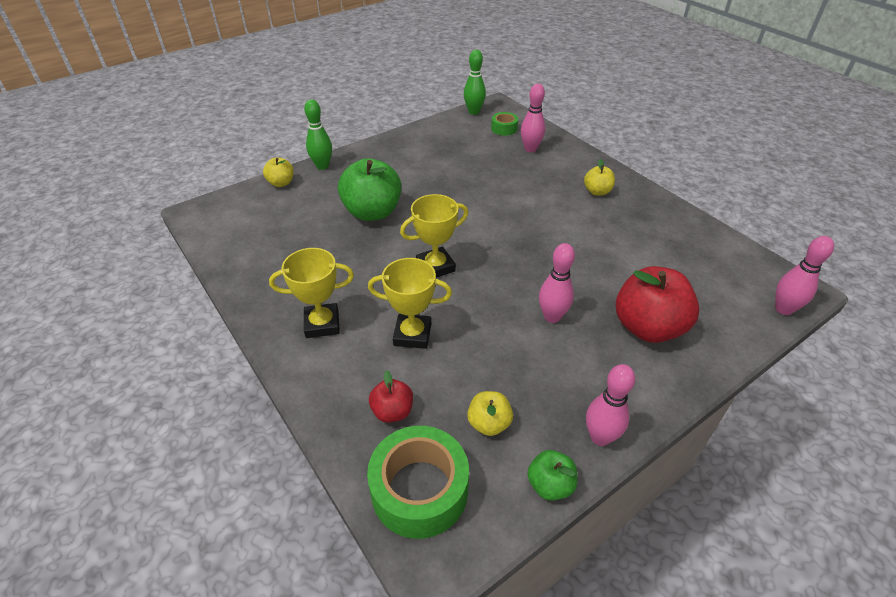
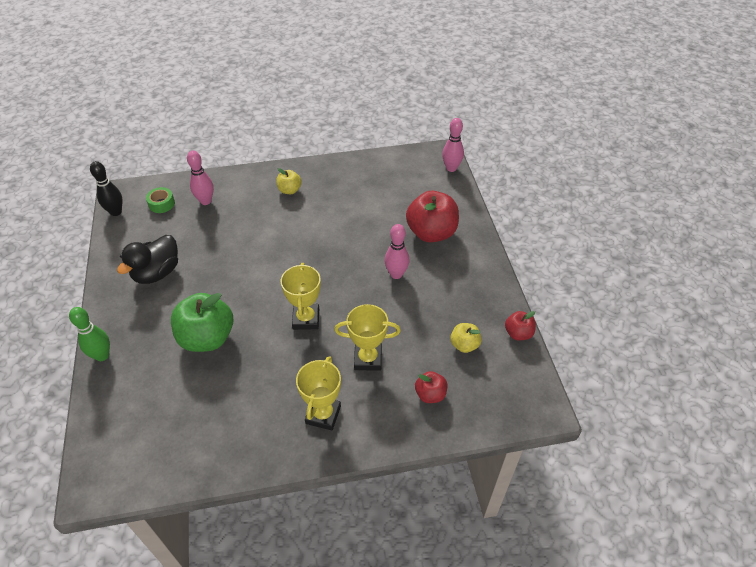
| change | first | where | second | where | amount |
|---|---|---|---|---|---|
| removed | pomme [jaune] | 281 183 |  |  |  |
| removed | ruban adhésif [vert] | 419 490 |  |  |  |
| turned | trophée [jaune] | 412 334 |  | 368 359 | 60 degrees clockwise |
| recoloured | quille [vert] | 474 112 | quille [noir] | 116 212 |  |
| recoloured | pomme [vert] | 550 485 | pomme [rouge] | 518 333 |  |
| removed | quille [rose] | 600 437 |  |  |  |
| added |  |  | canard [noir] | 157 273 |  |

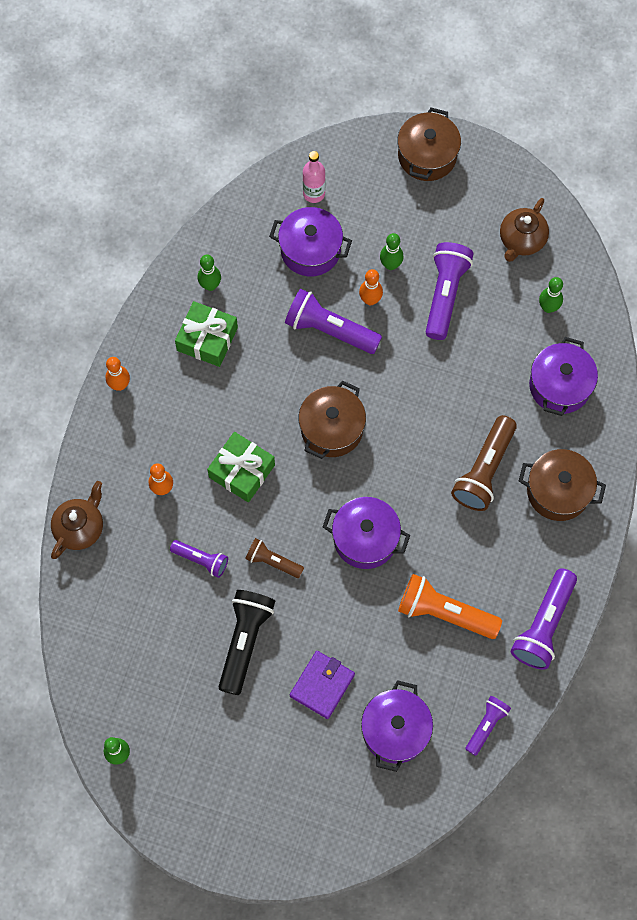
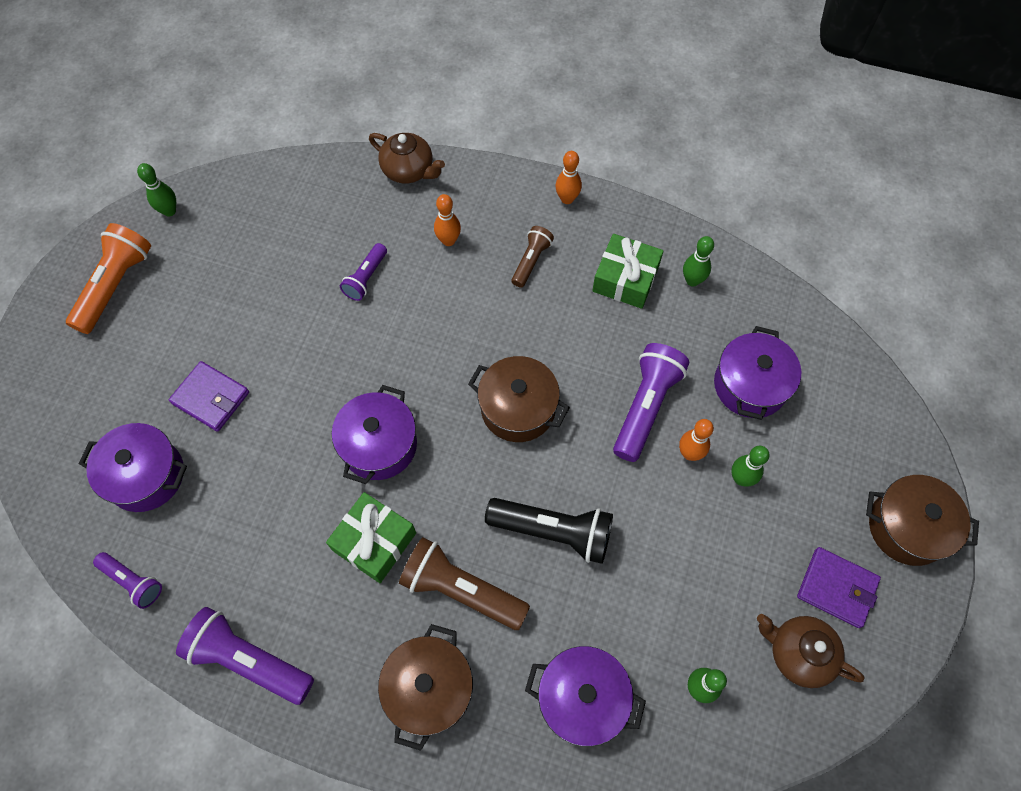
| change | first | where | second | where | amount |
|---|---|---|---|---|---|
| moved | cadeau [vert] | 242 471 |  | 374 541 |  |
| moved | lampe de poche [noir] | 245 641 |  | 553 532 |  |
| moved | lampe de poche [marron] | 272 562 |  | 531 261 |  |
| removed | bouteille [rose] | 314 194 |  |  |  |
| moved | lampe de poche [orange] | 444 613 |  | 116 285 |  |
| removed | lampe de poche [violet] | 445 294 |  |  |  |
| added |  |  | portefeuille [violet] | 836 588 |  |

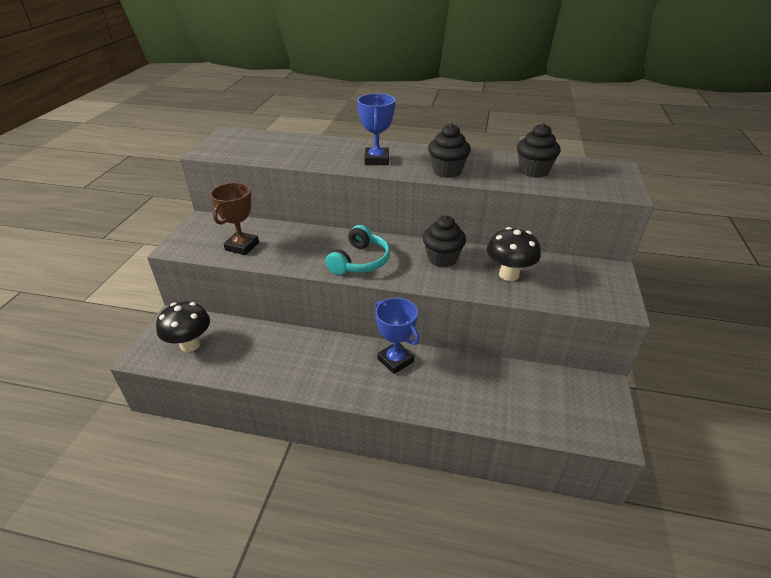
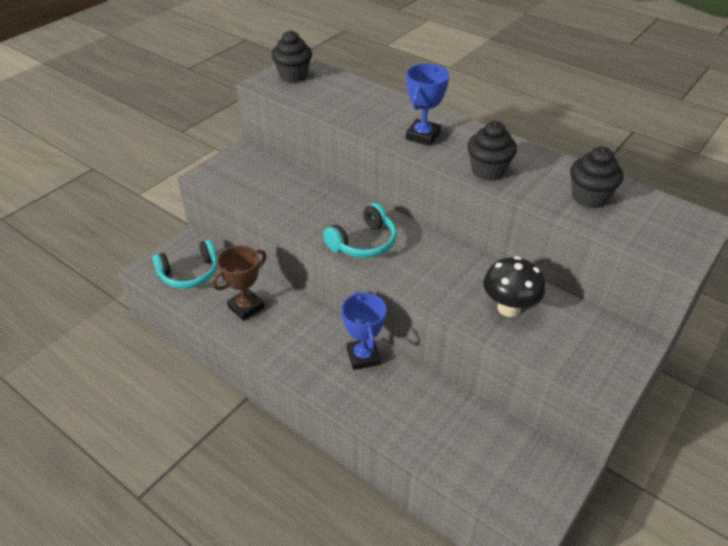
| change | first | where | second | where | amount |
|---|---|---|---|---|---|
| replaced | champignon [noir] | 190 345 | casque audio [turquoise] | 190 273 |  |
| moved | trophée [marron] | 242 246 |  | 246 307 |  |
| moved | muffin [noir] | 442 259 |  | 293 76 |  |

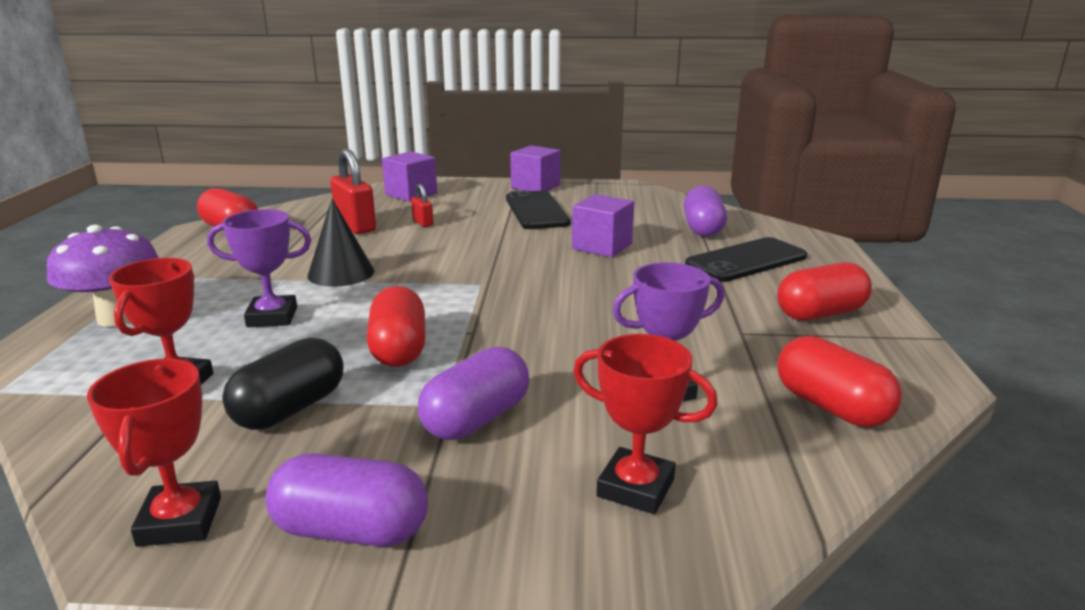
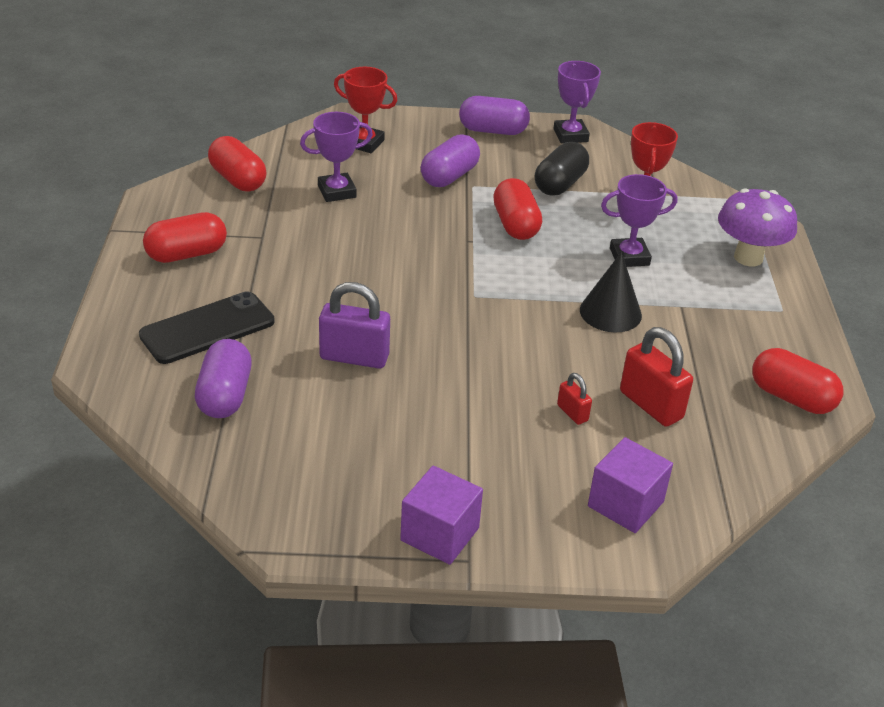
| change | first | where | second | where | amount |
|---|---|---|---|---|---|
| recoloured | trophée [rouge] | 180 521 | trophée [violet] | 570 135 |  |
| removed | téléphone [noir] | 536 211 |  |  |  |
| replaced | cube [violet] | 602 246 | cadenas [violet] | 354 357 |  |

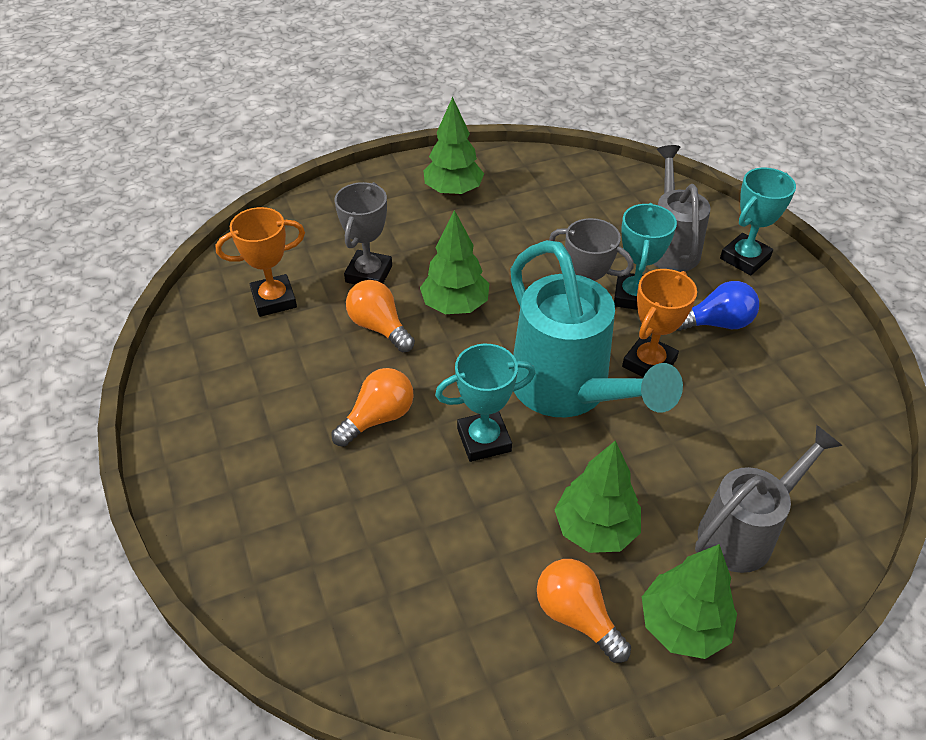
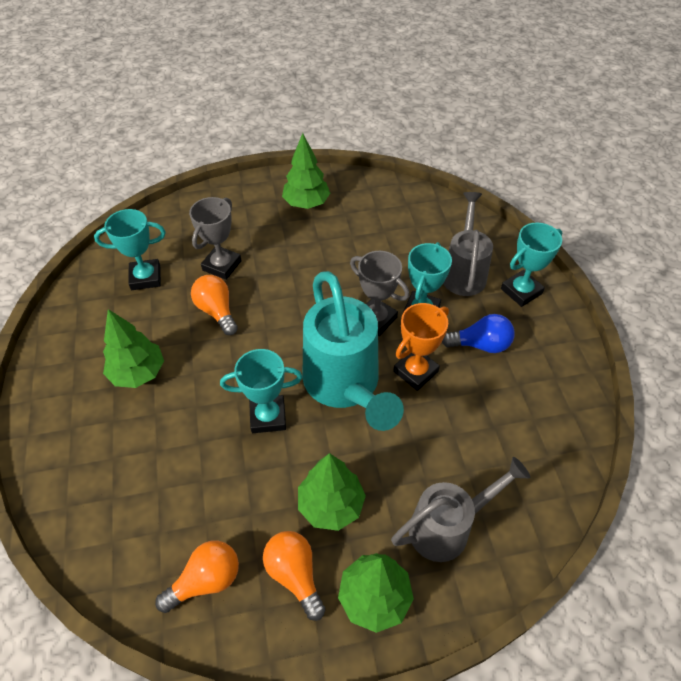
| change | first | where | second | where | amount |
|---|---|---|---|---|---|
| recoloured | trophée [orange] | 274 300 | trophée [turquoise] | 146 277 |  |
| moved | ampoule [orange] | 378 418 |  | 206 580 |  |
| moved | arbre [vert] | 455 305 |  | 138 373 |  |

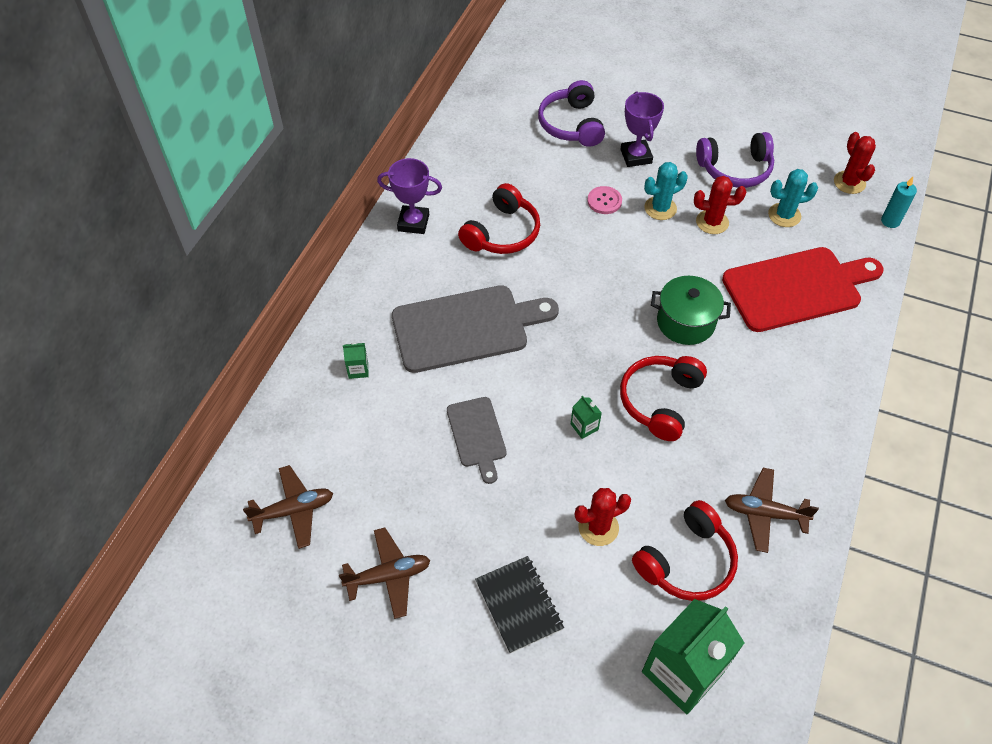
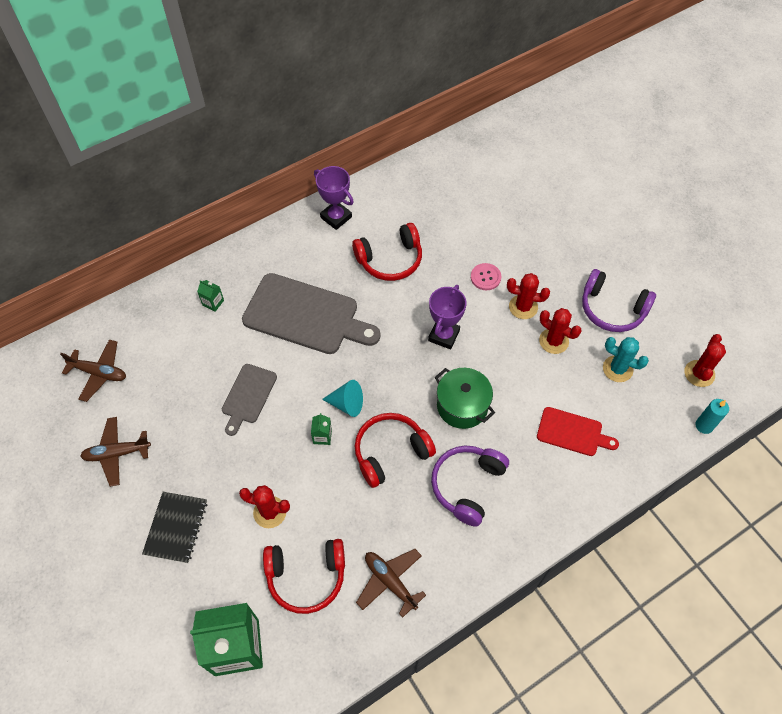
| change | first | where | second | where | amount |
|---|---|---|---|---|---|
| turned | avion [marron] | 388 576 |  | 117 453 | 150 degrees clockwise |
| moved | casque audio [violet] | 571 124 |  | 467 485 |  |
| moved | trophée [violet] | 636 156 |  | 444 335 |  |
| recoloured | cactus [turquoise] | 660 208 | cactus [rouge] | 523 307 |  |
| resized | planche à découper [rouge] | 796 288 |  | 572 432 | x0.54 |
| added |  |  | cône [turquoise] | 347 404 |  |

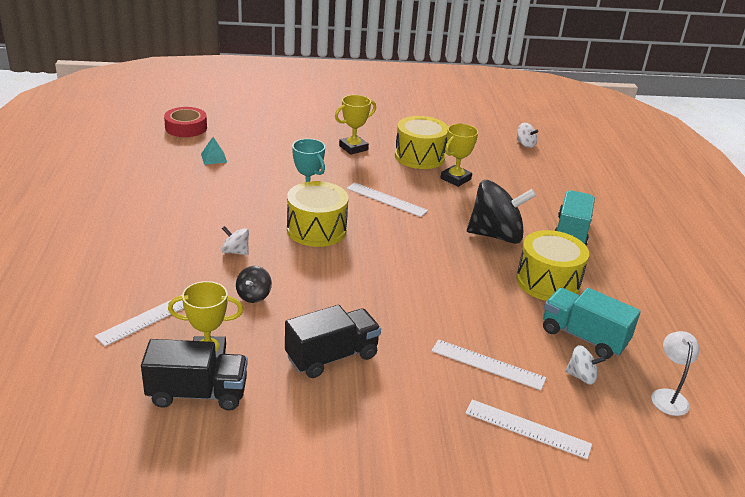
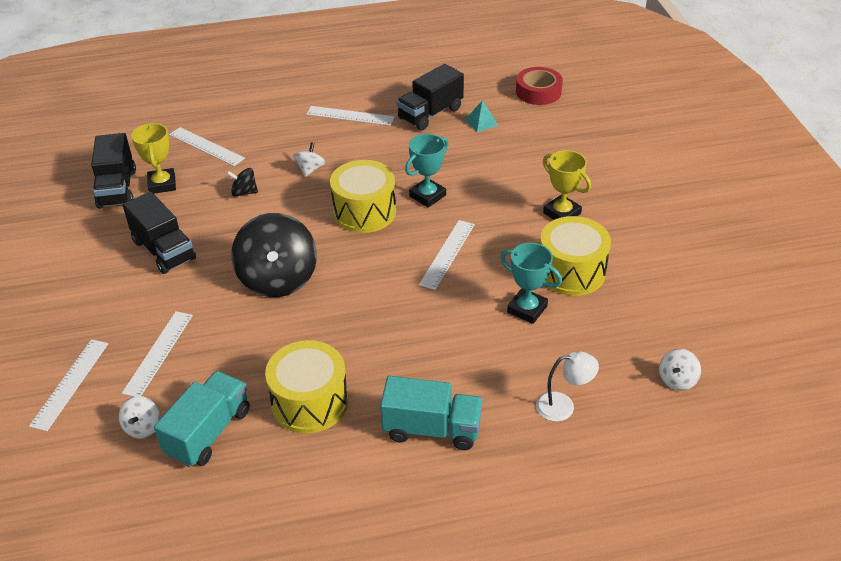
| change | first | where | second | where | amount |
|---|---|---|---|---|---|
| recoloured | trophée [jaune] | 455 179 | trophée [turquoise] | 527 309 |  |
| moved | toupie [noir] | 496 235 |  | 278 279 |  |
| moved | lampe [blanc] | 668 396 |  | 563 406 |  |
| added |  |  | règle [blanc] | 350 116 |  |
| added |  |  | camion [noir] | 430 113 |  |

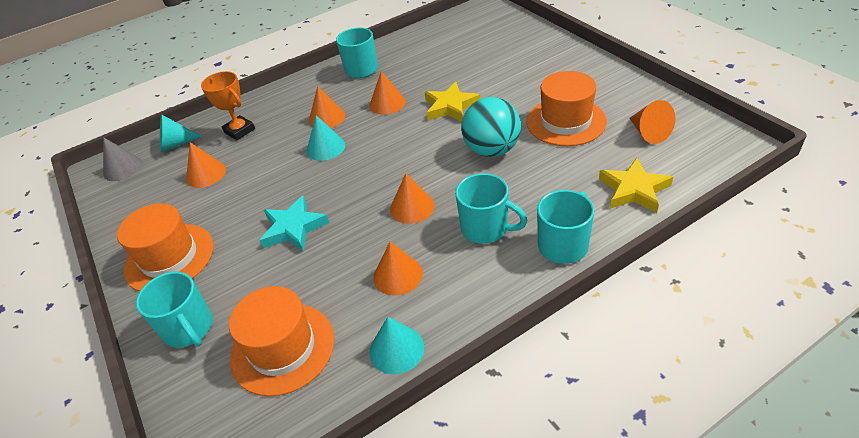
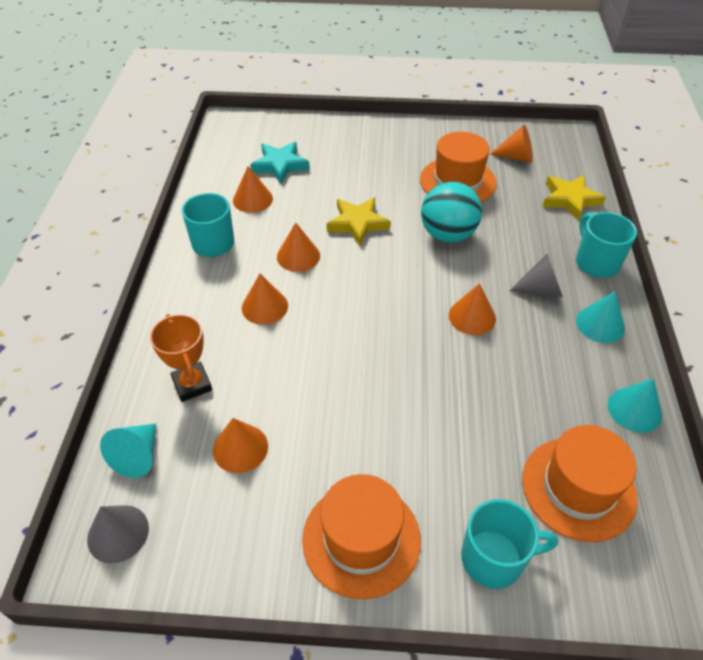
| change | first | where | second | where | amount |
|---|---|---|---|---|---|
| turned | trophée [orange] | 239 131 |  | 192 384 | 75 degrees clockwise |
| moved | étoile [turquoise] | 294 228 |  | 280 165 |  |
| moved | cône [turquoise] | 325 148 |  | 600 324 |  |
| moved | cône [orange] | 398 275 |  | 252 199 |  |
| replaced | tasse [turquoise] | 486 228 | cône [gris] | 541 289 |  |

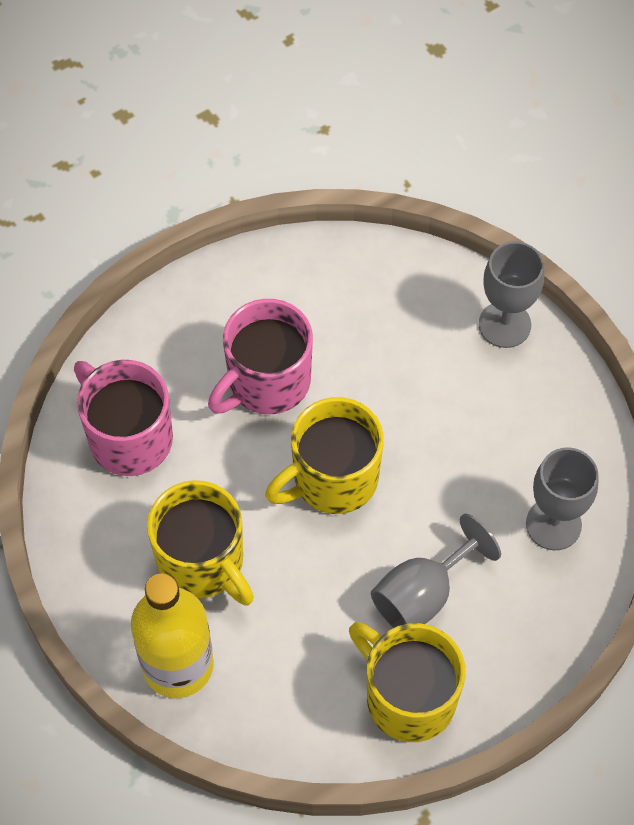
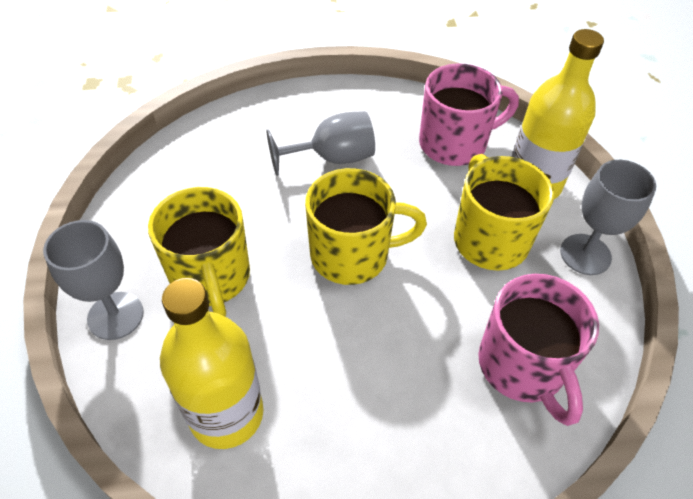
| change | first | where | second | where | amount |
|---|---|---|---|---|---|
| moved | tasse [rose] | 266 382 |  | 455 144 |  |
| moved | tasse [jaune] | 408 697 |  | 211 278 |  |
| moved | verre à pied [gris] | 553 524 |  | 585 254 |  |
| added |  |  | bouteille [jaune] | 226 414 |  |

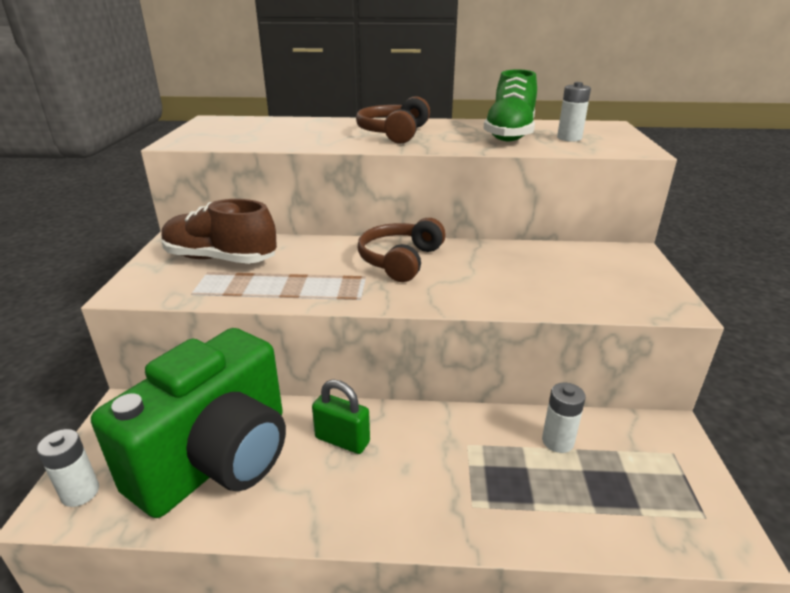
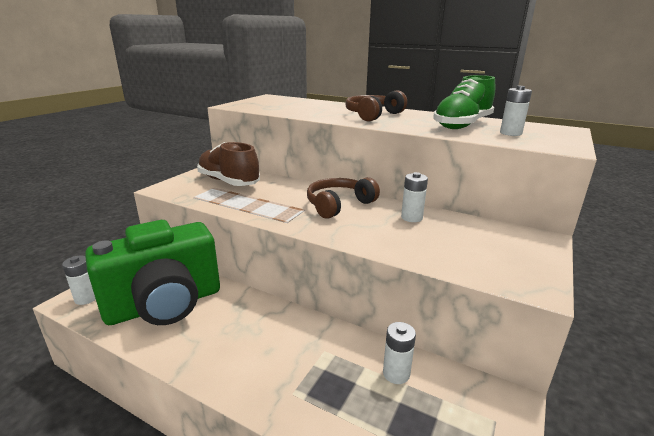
| change | first | where | second | where | amount |
|---|---|---|---|---|---|
| removed | cadenas [vert] | 342 440 |  |  |  |
| added |  |  | pile [blanc] | 411 218 |  |

